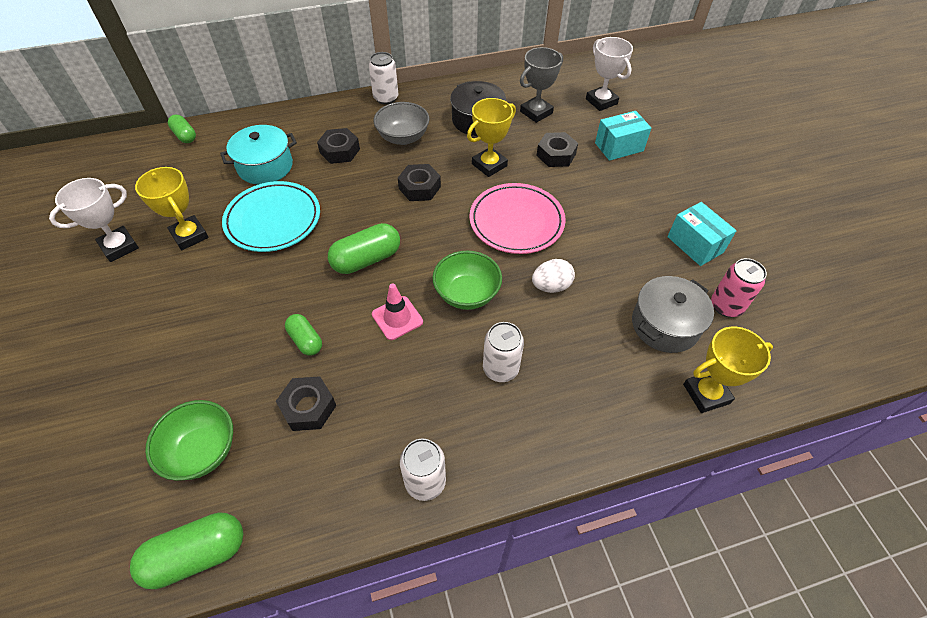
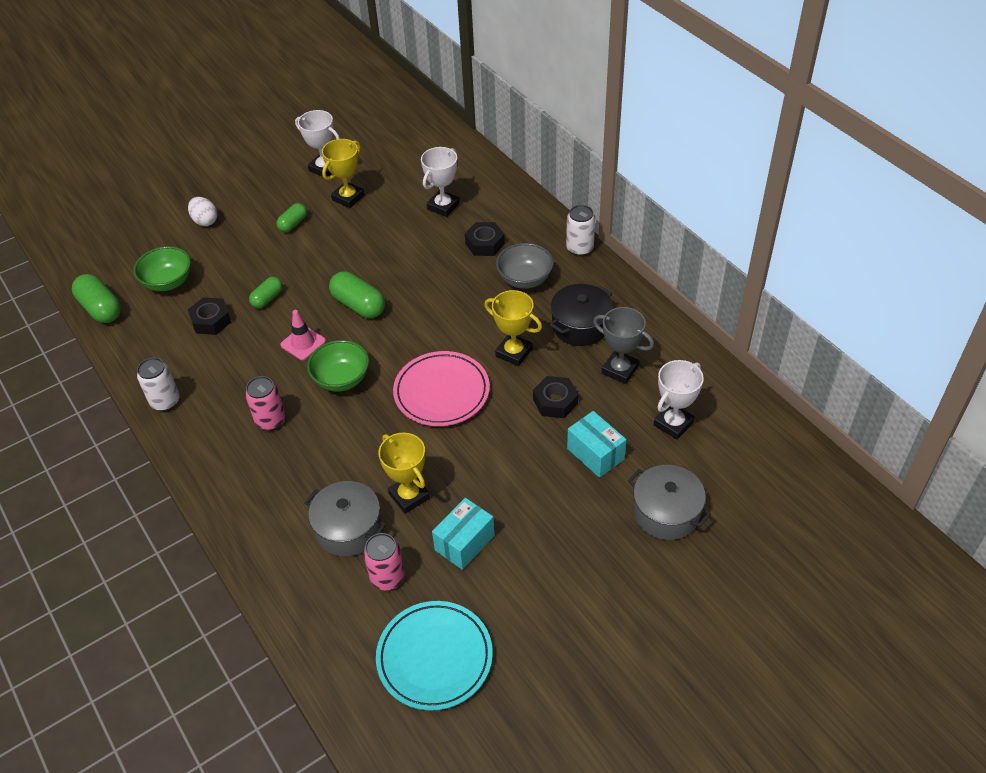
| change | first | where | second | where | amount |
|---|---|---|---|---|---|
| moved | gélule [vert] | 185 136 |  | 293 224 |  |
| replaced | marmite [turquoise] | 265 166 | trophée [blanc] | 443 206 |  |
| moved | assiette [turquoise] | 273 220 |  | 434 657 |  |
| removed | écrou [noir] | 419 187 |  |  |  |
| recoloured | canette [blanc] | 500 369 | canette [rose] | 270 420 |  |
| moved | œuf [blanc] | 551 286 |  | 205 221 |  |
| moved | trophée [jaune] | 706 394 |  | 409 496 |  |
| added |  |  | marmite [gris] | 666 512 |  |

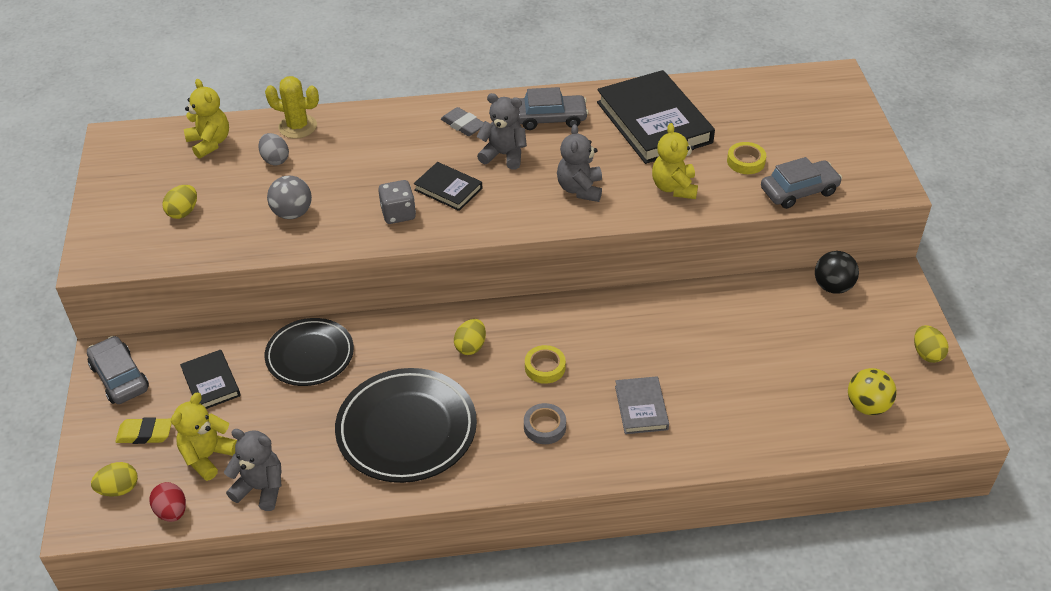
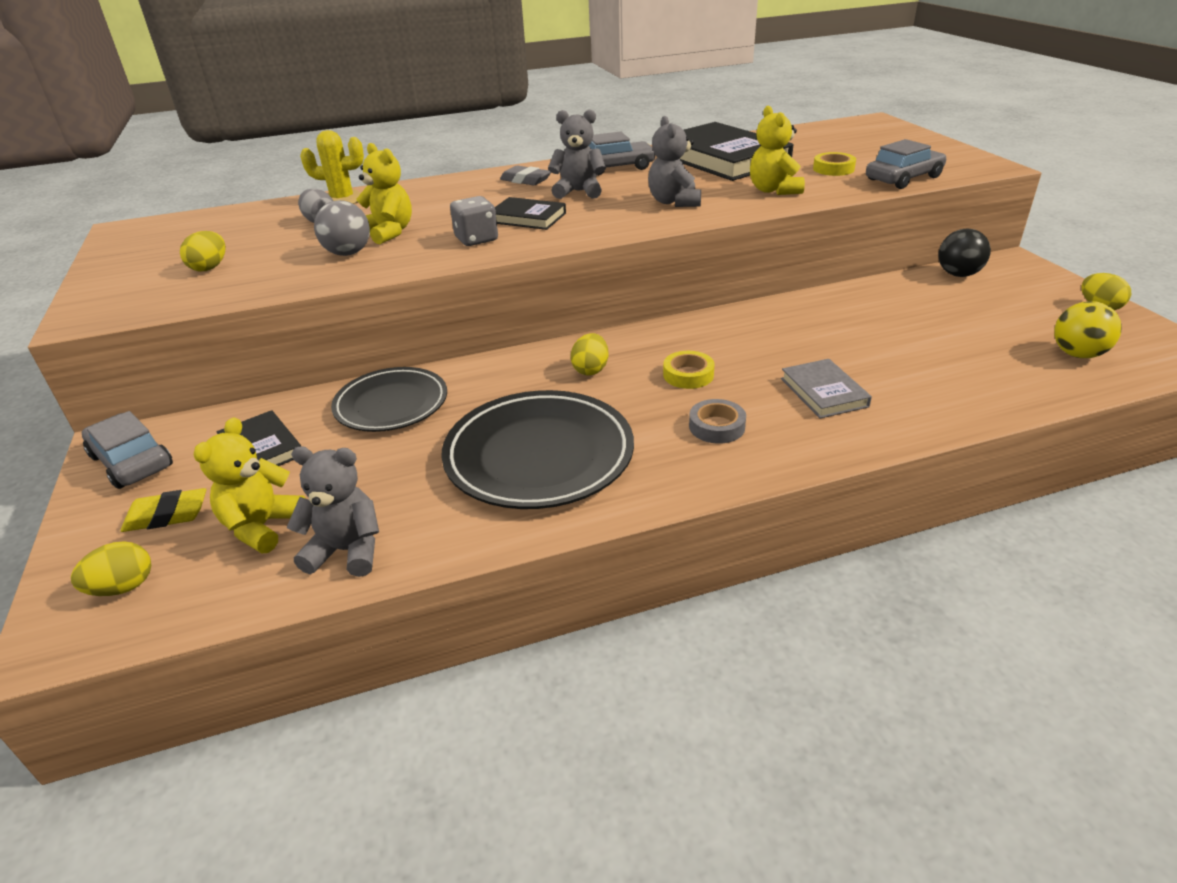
| change | first | where | second | where | amount |
|---|---|---|---|---|---|
| removed | œuf [rouge] | 172 511 |  |  |  |
| moved | ours en peluche [jaune] | 210 143 |  | 388 233 |  |

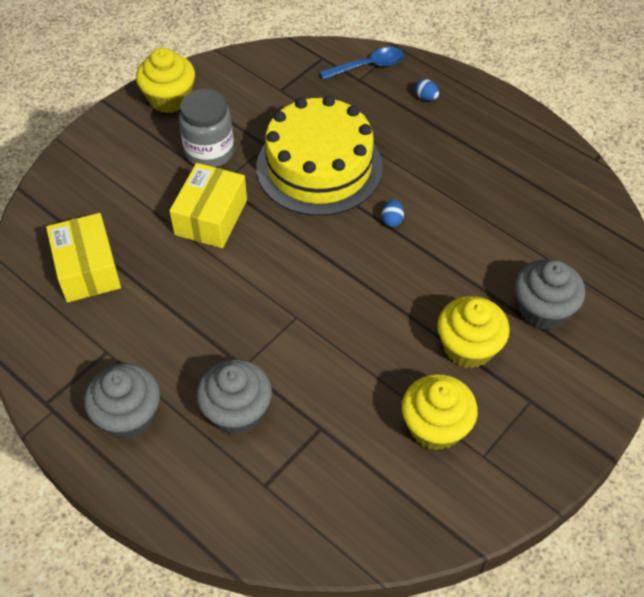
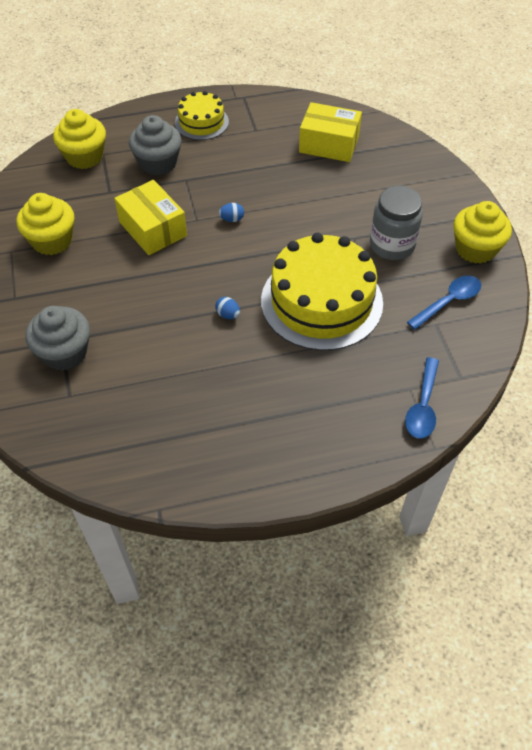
| change | first | where | second | where | amount |
|---|---|---|---|---|---|
| replaced | muffin [gris] | 128 416 | gâteau [jaune] | 201 122 |  |
| moved | boîte [jaune] | 211 217 |  | 153 229 |  |
| moved | œuf [bleu] | 426 97 |  | 232 219 |  |
| moved | muffin [jaune] | 468 347 |  | 84 157 |  |
| added |  |  | cuillère [bleu] | 449 302 |  |

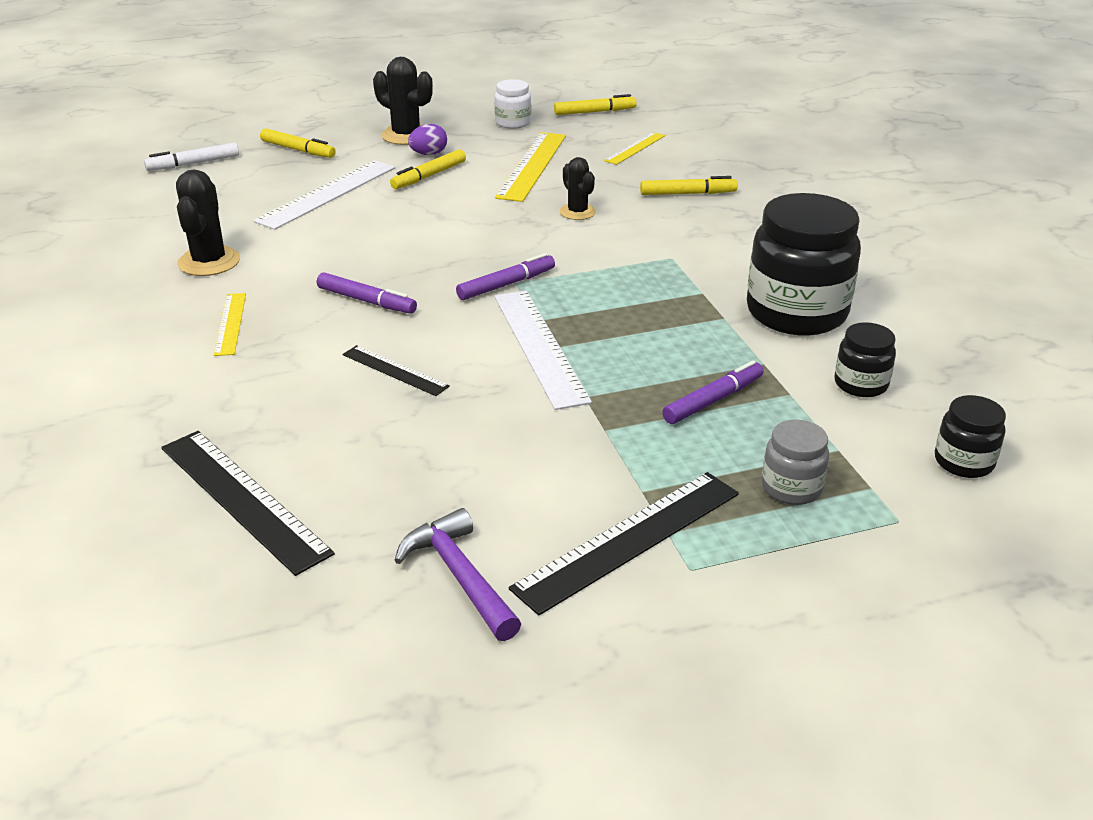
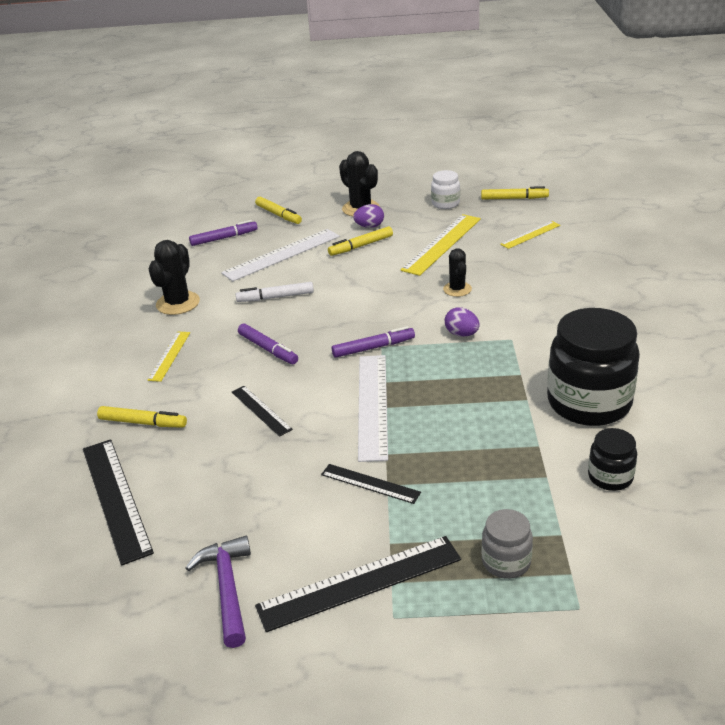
| change | first | where | second | where | amount |
|---|---|---|---|---|---|
| moved | feutre [blanc] | 193 164 |  | 275 297 |  |
| moved | feutre [jaune] | 687 194 |  | 143 423 |  |
| moved | feutre [violet] | 713 400 |  | 224 238 |  |
| removed | bocal [noir] | 963 462 |  |  |  |
| added |  |  | règle [noir] | 370 483 |  |
| added |  |  | œuf [violet] | 462 334 |  |

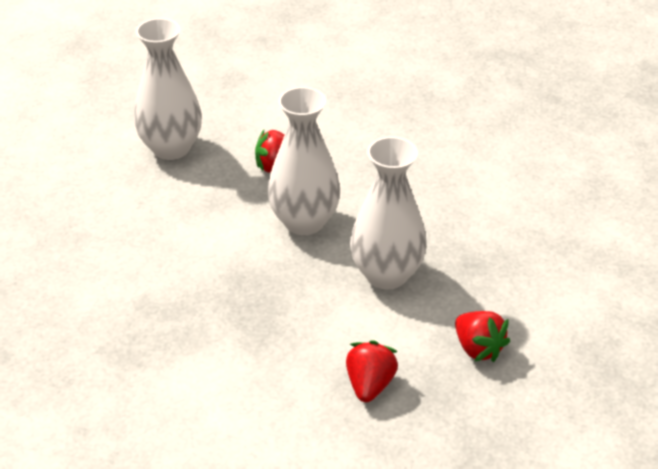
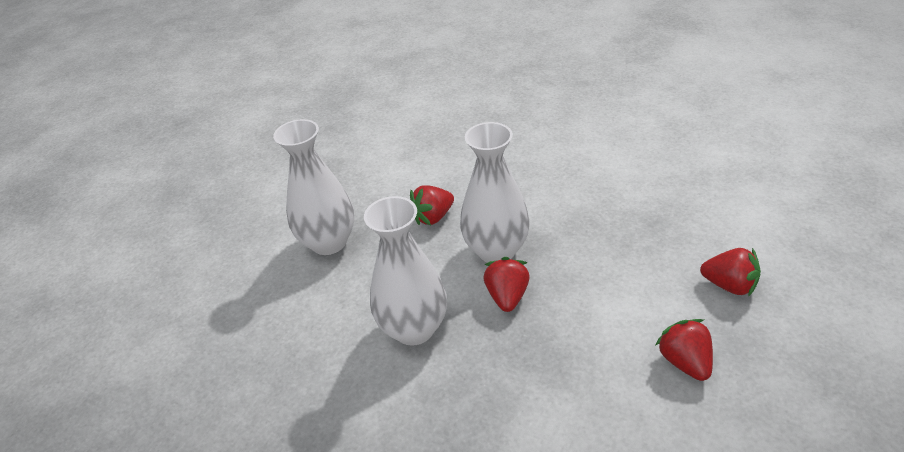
| change | first | where | second | where | amount |
|---|---|---|---|---|---|
| moved | vase [blanc] | 386 275 |  | 414 329 |  |
| added |  |  | fraise [rouge] | 507 296 |  |

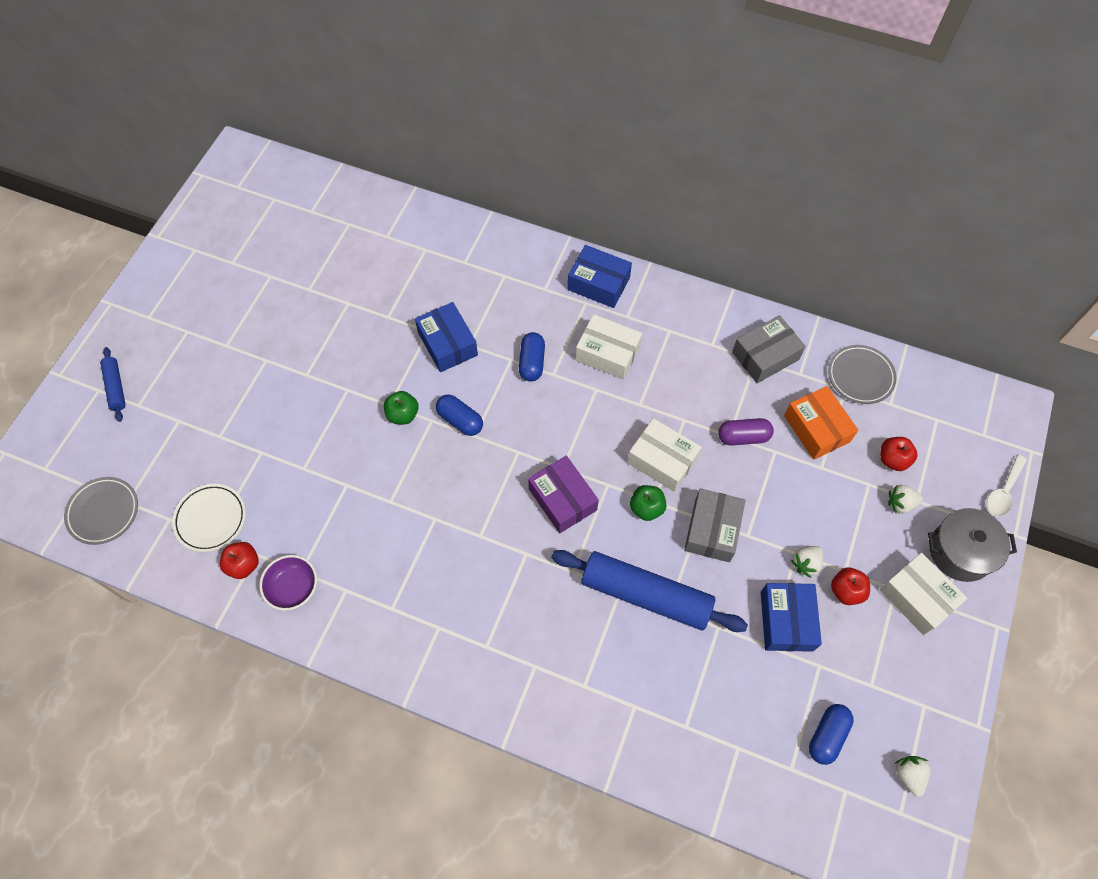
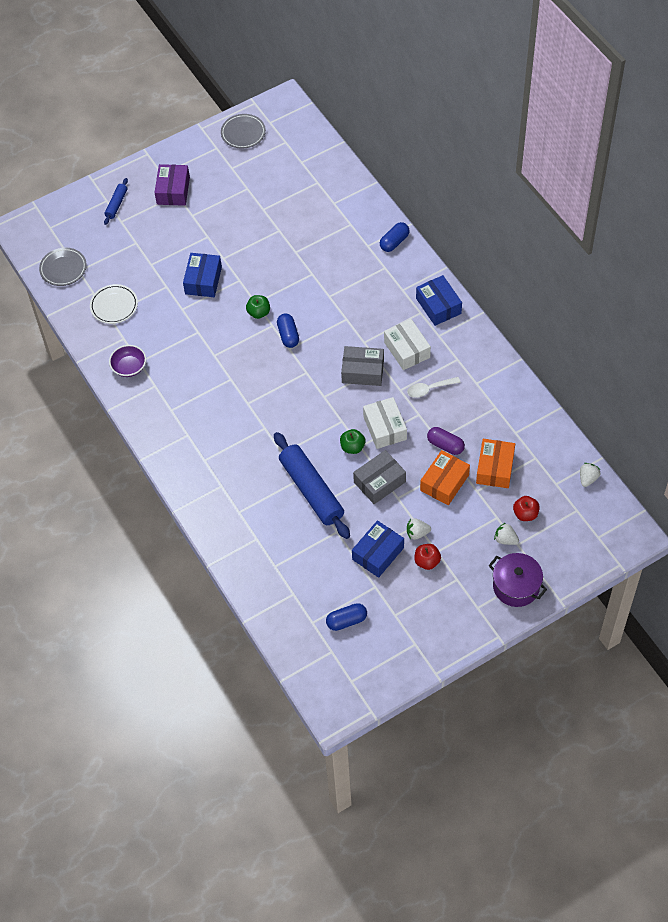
| change | first | where | second | where | amount |
|---|---|---|---|---|---|
| removed | pomme [rouge] | 243 565 |  |  |  |
| moved | boîte [bleu] | 448 344 |  | 203 280 |  |
| moved | gélule [bleu] | 532 362 |  | 394 242 |  |
| moved | boîte [violet] | 562 499 |  | 173 191 |  |
| moved | boîte [gris] | 765 356 |  | 363 371 |  |
| moved | assiette [gris] | 860 376 |  | 243 133 |  |
| removed | boîte [blanc] | 917 598 |  |  |  |
| moved | fraise [blanc] | 908 775 |  | 588 478 |  |
| recoloured | marmite [gris] | 960 552 | marmite [violet] | 516 586 |  |
| moved | cuillère [blanc] | 1003 492 |  | 429 389 |  |
| added |  |  | boîte [orange] | 444 482 |  |

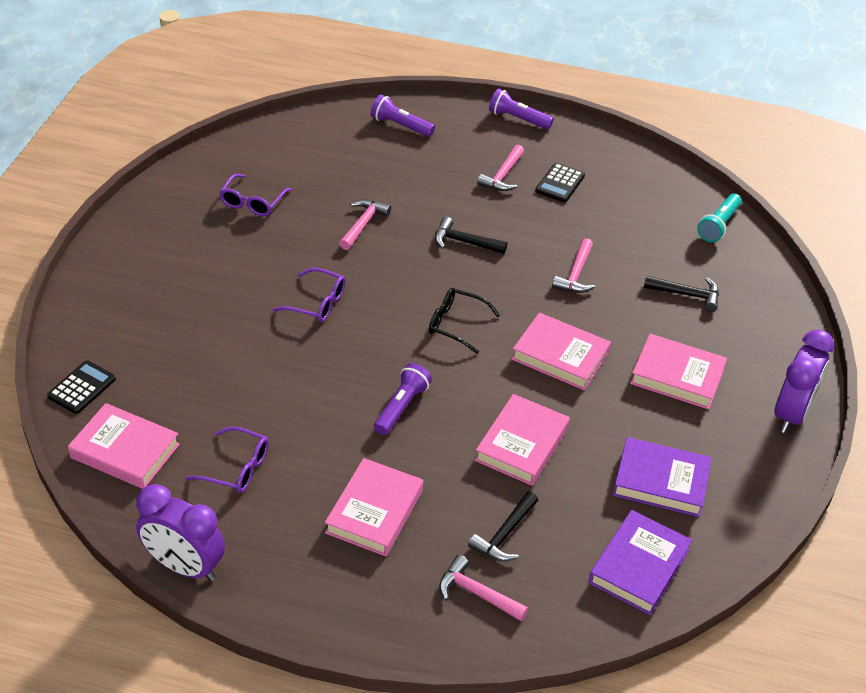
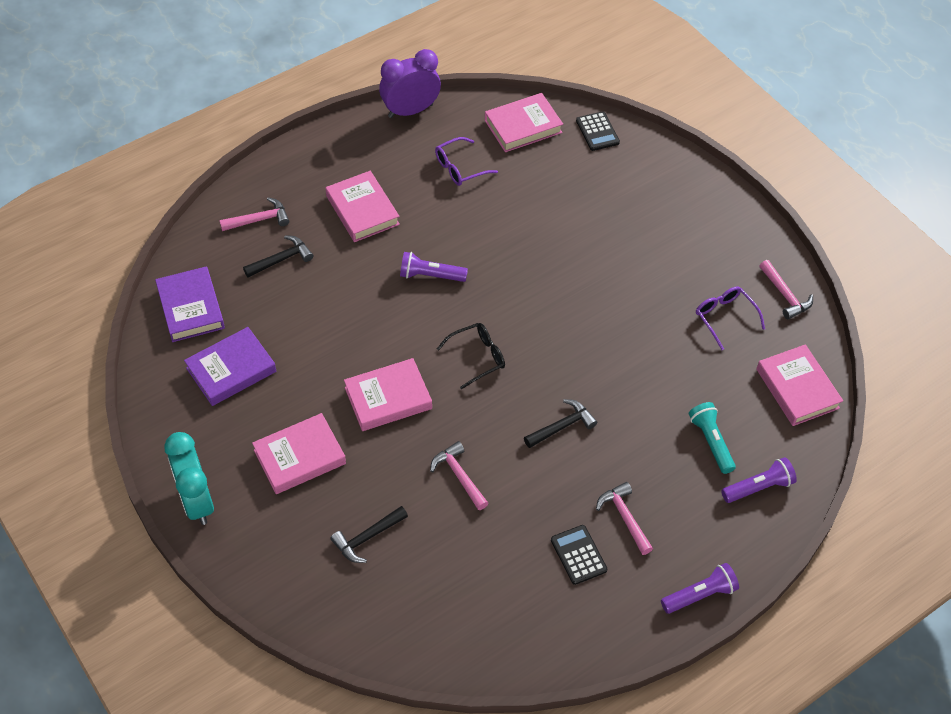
| change | first | where | second | where | amount |
|---|---|---|---|---|---|
| removed | lunettes [violet] | 317 303 |  |  |  |
| moved | marteau [rose] | 363 224 |  | 785 295 |  |
| turned | lampe de poche [violet] | 402 407 |  | 430 275 | 120 degrees clockwise |
| turned | marteau [noir] | 504 535 |  | 281 259 | 75 degrees clockwise |
| moved | livre [rose] | 522 444 |  | 797 388 |  |
| moved | lampe de poche [turquoise] | 718 225 |  | 711 441 |  |
| recoloured | réveil [violet] | 791 413 | réveil [turquoise] | 197 501 |  |

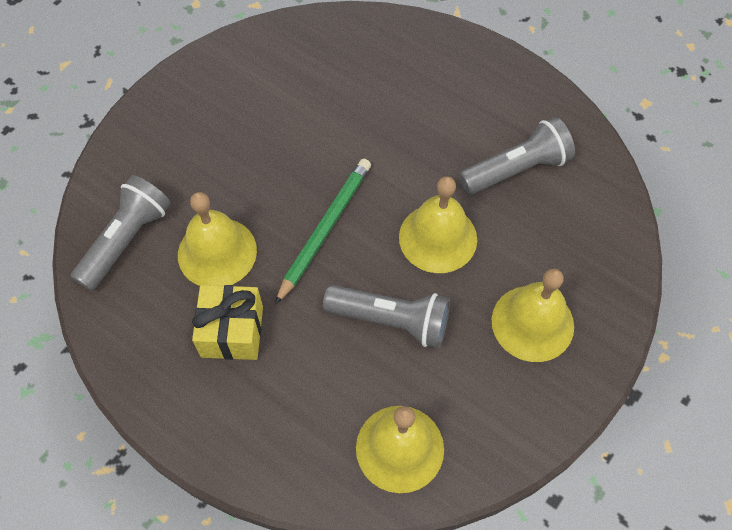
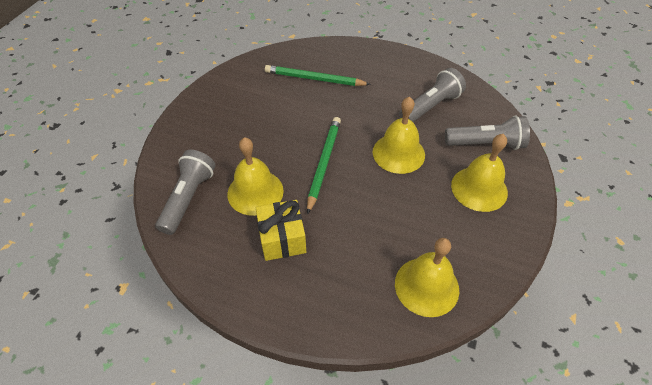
| change | first | where | second | where | amount |
|---|---|---|---|---|---|
| moved | lampe de poche [gris] | 391 320 |  | 485 144 |  |
| added |  |  | crayon [vert] | 314 79 |  |

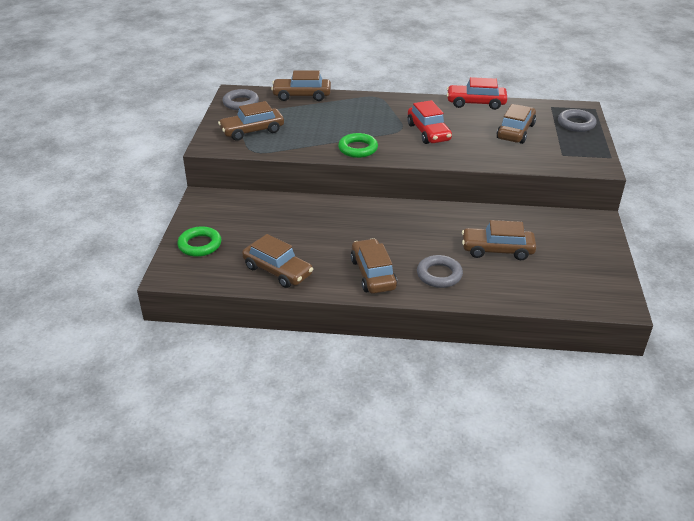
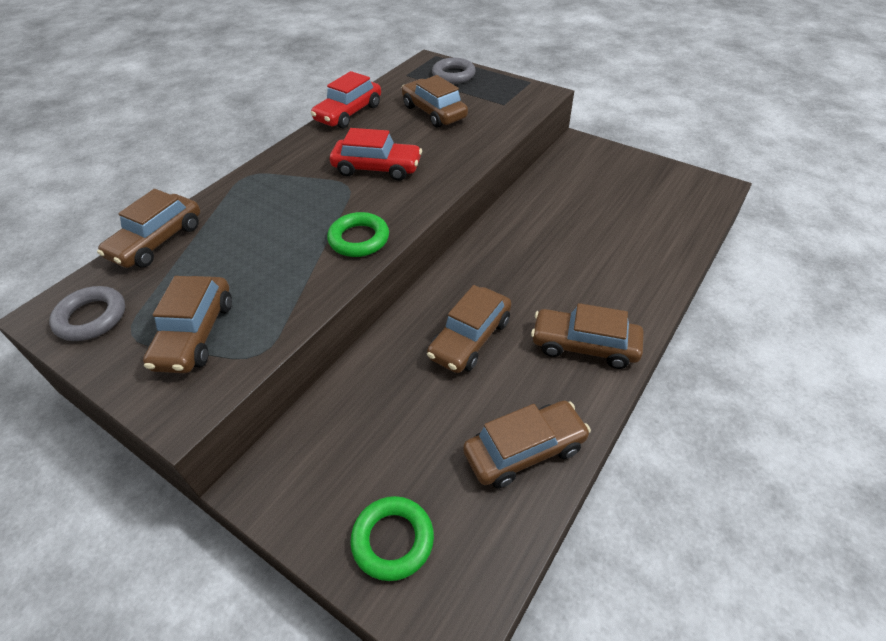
| change | first | where | second | where | amount |
|---|---|---|---|---|---|
| removed | anneau [gris] | 439 275 |  |  |  |
| moved | voiture [marron] | 497 250 |  | 470 338 |  |

